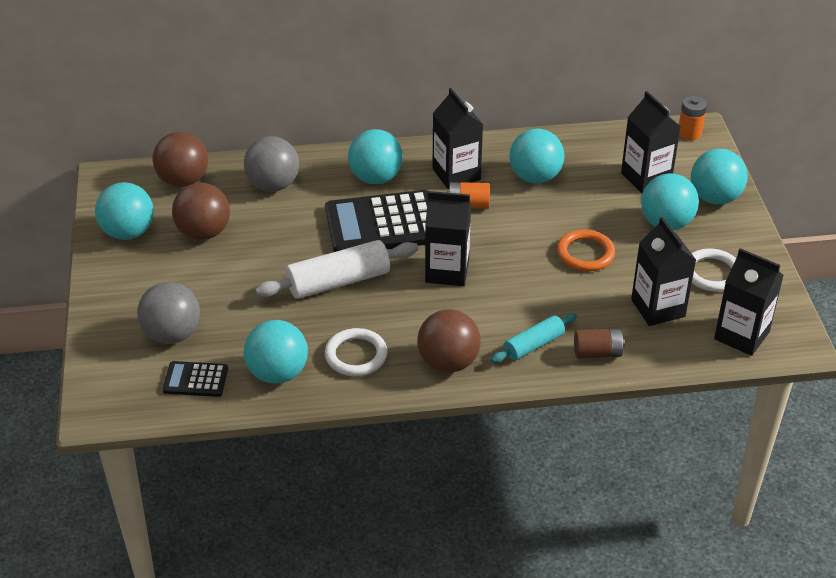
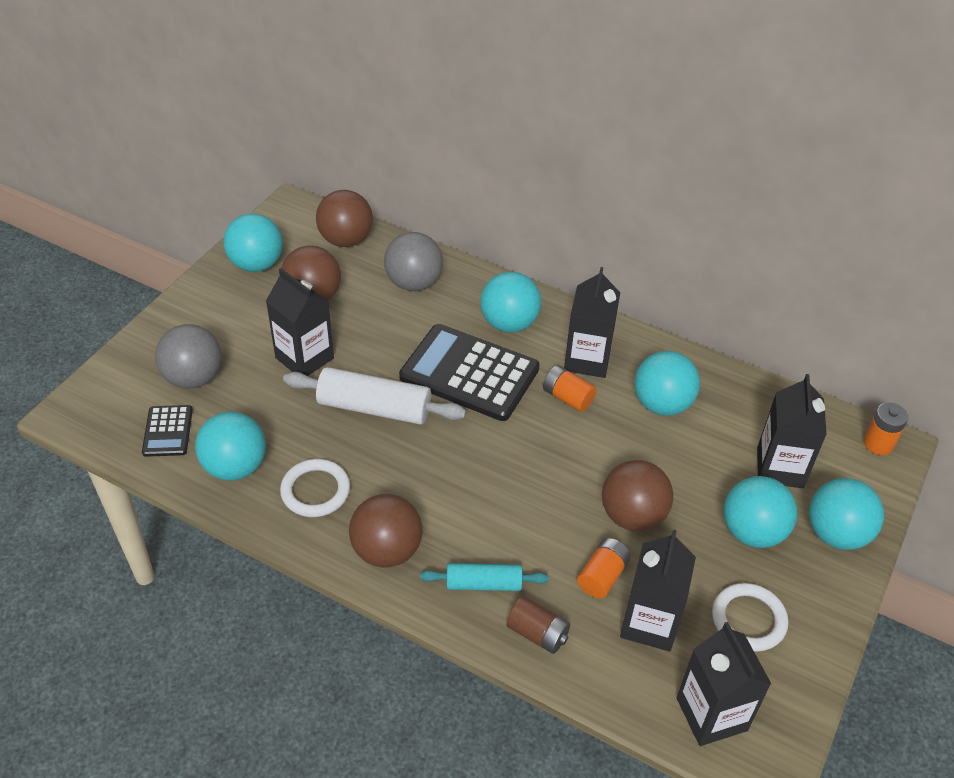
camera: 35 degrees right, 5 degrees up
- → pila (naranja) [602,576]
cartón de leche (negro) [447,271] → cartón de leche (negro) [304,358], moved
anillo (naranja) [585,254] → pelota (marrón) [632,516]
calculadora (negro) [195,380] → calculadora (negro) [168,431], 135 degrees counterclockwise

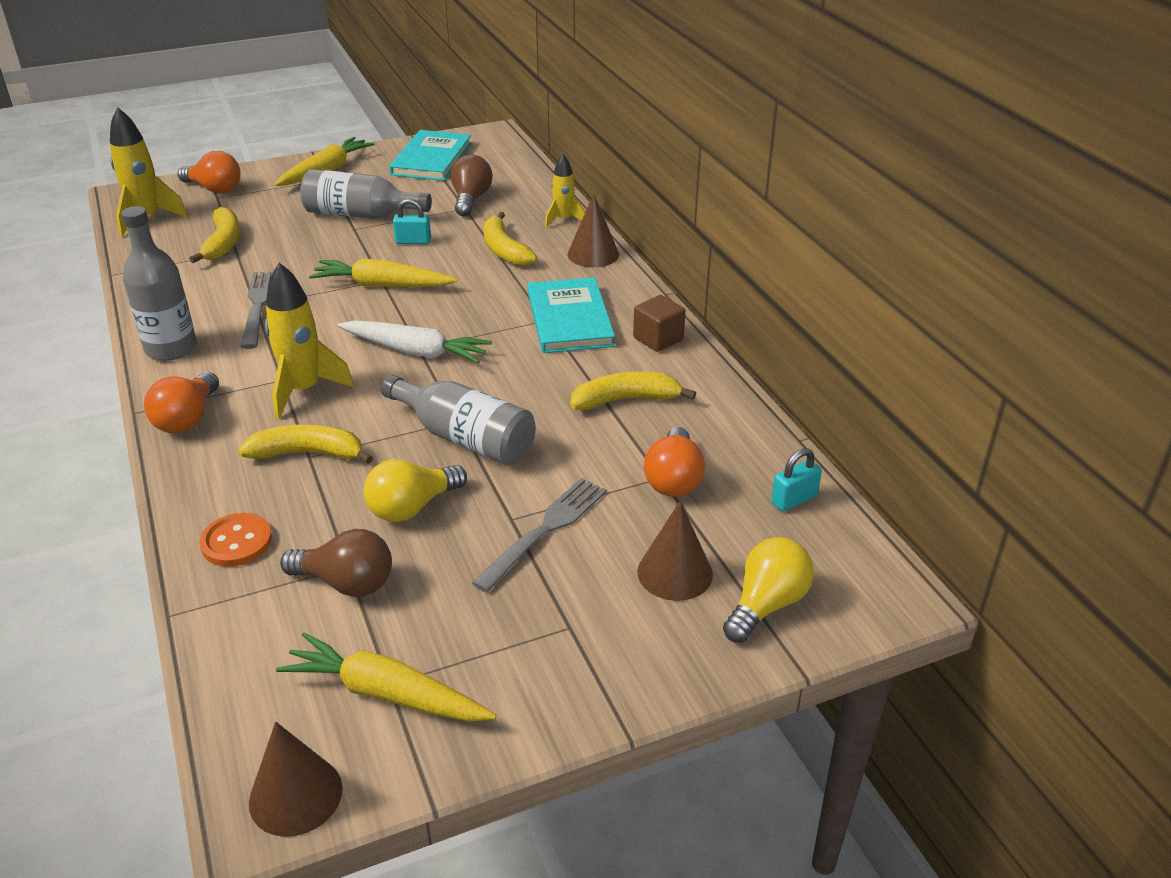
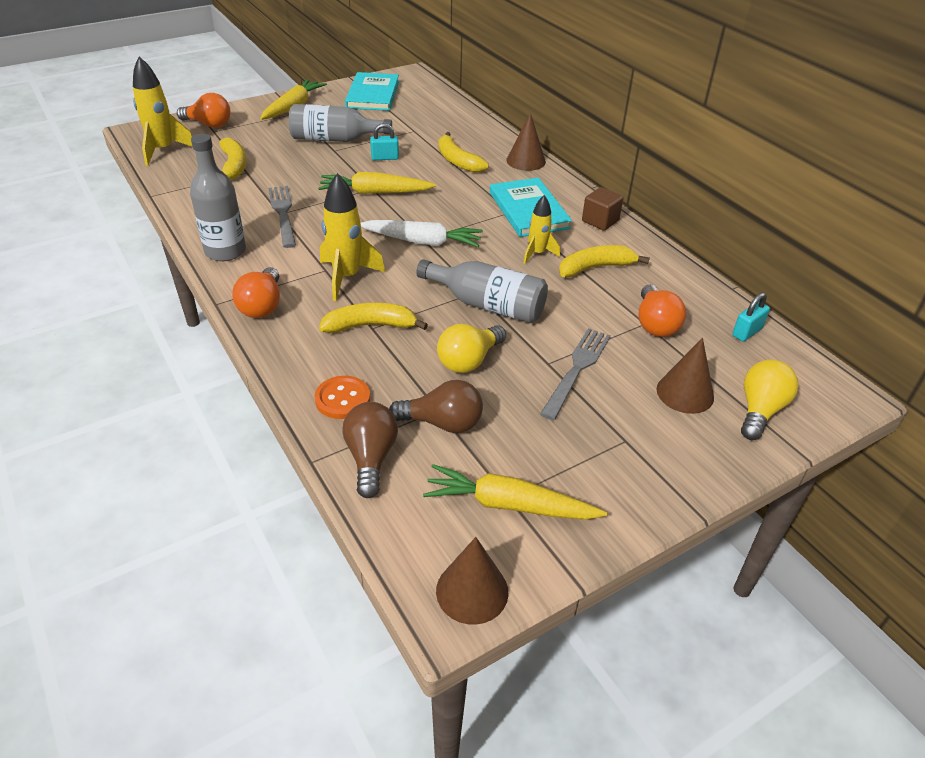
camera: 10 degrees left, 5 degrees up
bombilla (marrón) [470,199] → bombilla (marrón) [371,457], moved
cohete (amarillo) [563,220] → cohete (amarillo) [537,253], moved

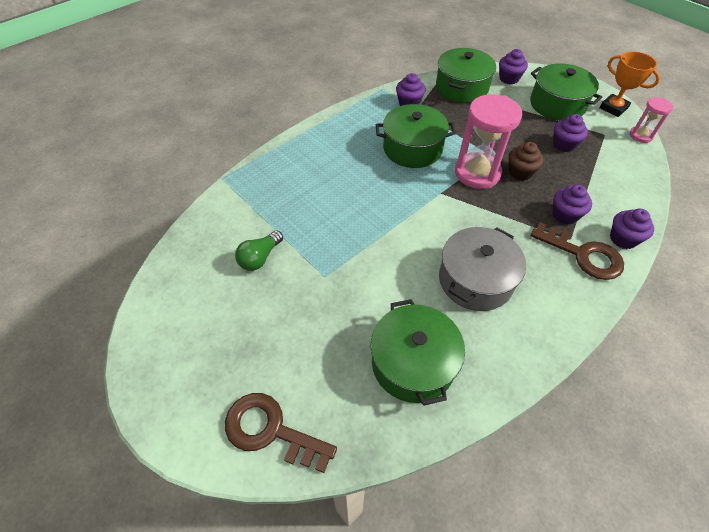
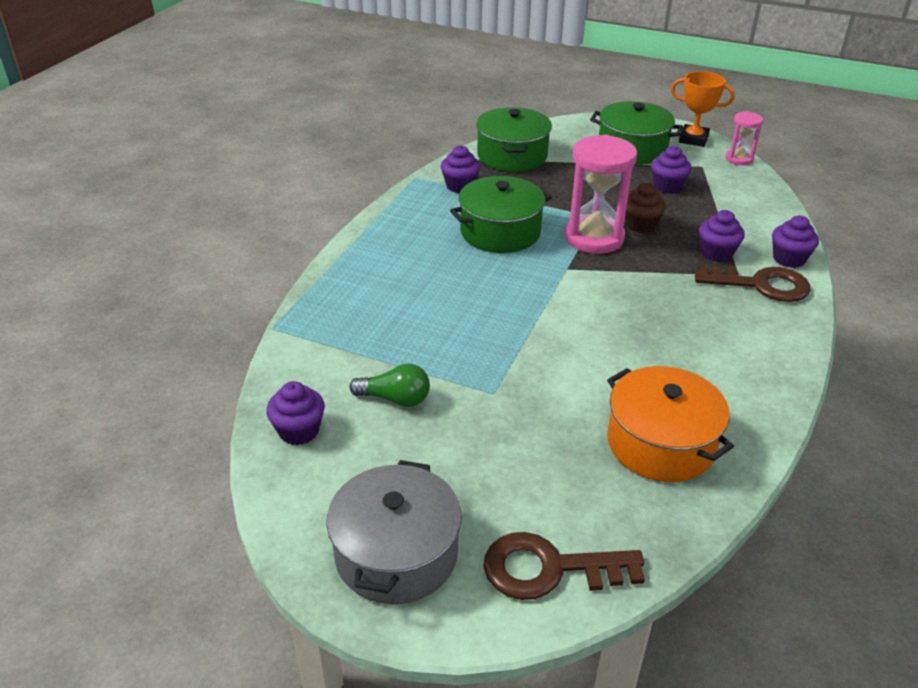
camera: 25 degrees left, 15 degrees down
olla (gris) [475,280] → olla (gris) [396,553], moved
magdalena (morado) [509,78] → magdalena (morado) [299,431], moved
olla (verde) [413,363] → olla (naranja) [661,443]
bombilla (verde) [260,258] → bombilla (verde) [395,399], 90 degrees counterclockwise

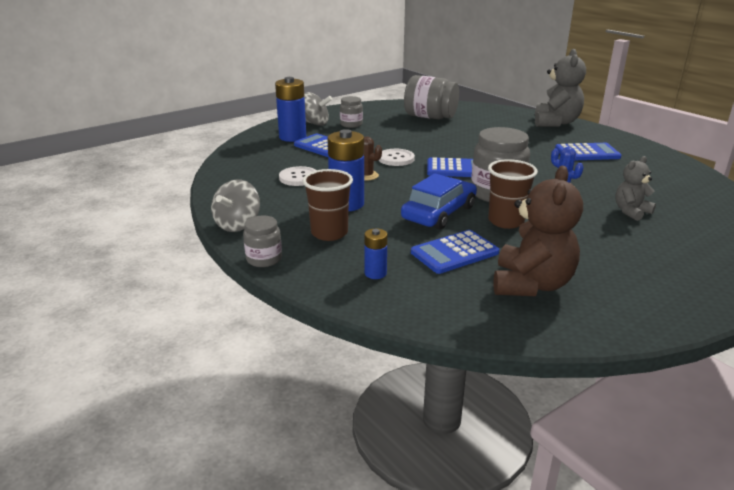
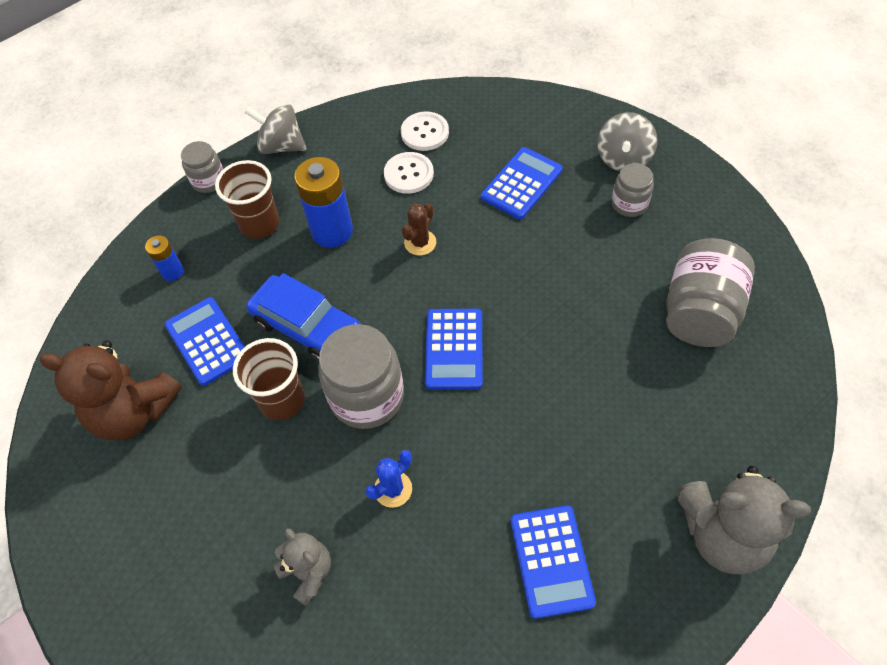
camera: 90 degrees right, 30 degrees up
pila (azul) [292,137] → -
botón (blanco) [396,159] → botón (blanco) [425,132], moved

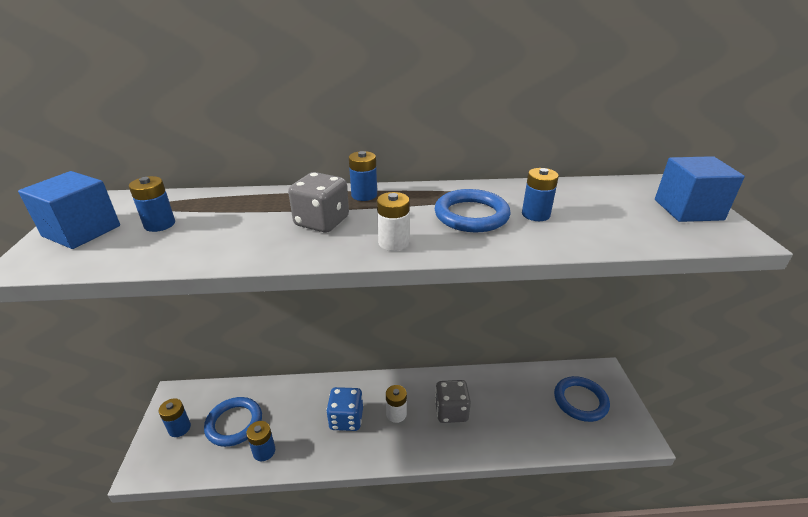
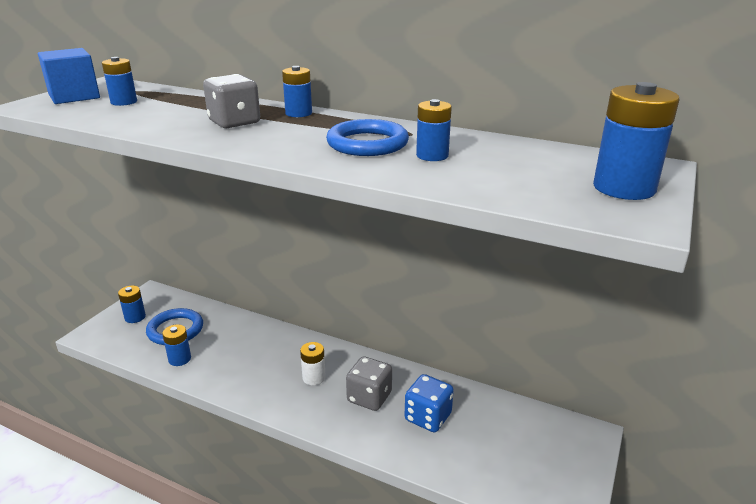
camera: 30 degrees right, 5 degrees down
pila (blanco) [393,243] → -
anillo (azul) [580,401] → -
dado (azul) [346,419] → dado (azul) [428,417], moved
cubo (azul) [688,210] → pila (azul) [624,188]

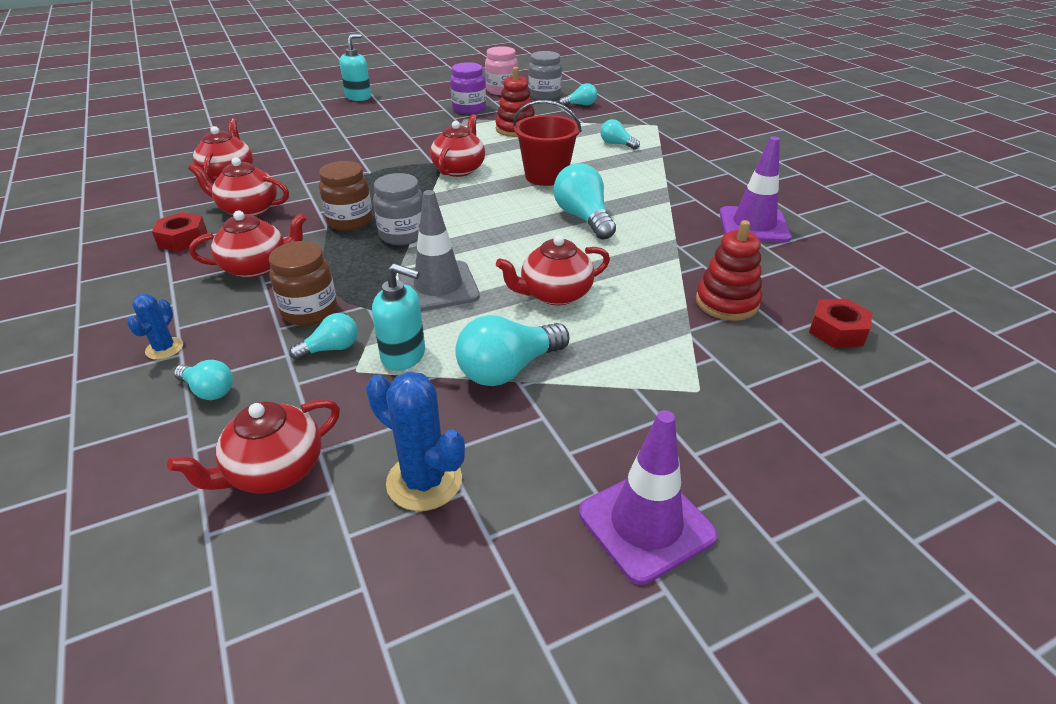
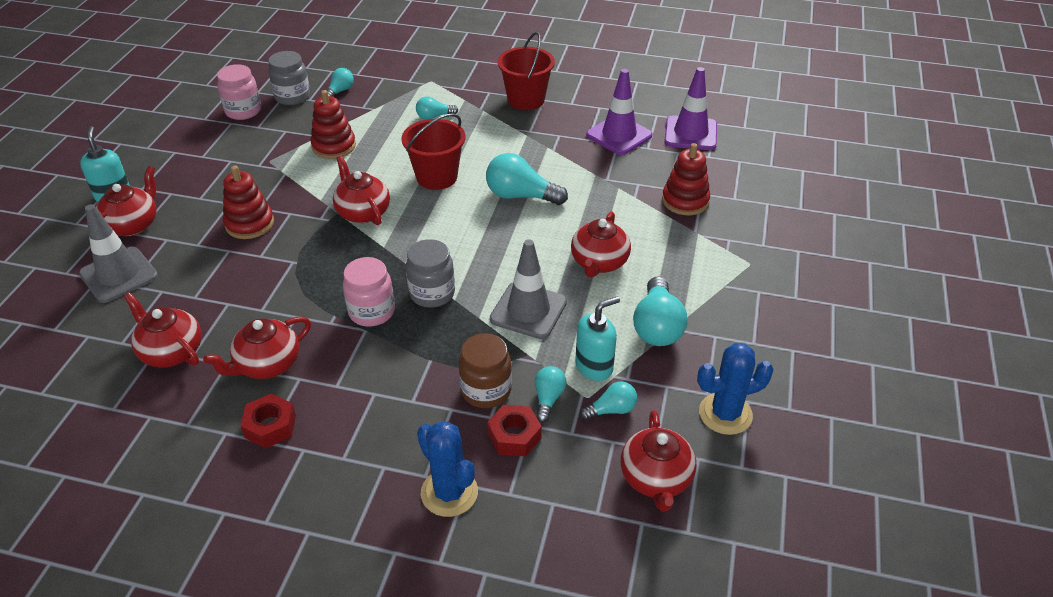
camera: 50 degrees left, 5 degrees up
tarro (morado) [469,109] → -
- → cono de tráfico (gris) [119,275]
- → juguete apilable (rojo) [250,224]
- → balde (rojo) [526,100]
bombilla (turquesa) [209,390] → bombilla (turquesa) [611,410], moved
tetera (rojo) [257,267] → tetera (rojo) [133,225], moved
cono de tráfico (morado) [646,524] → cono de tráfico (morado) [690,133], moved
tuerca (rojo) [837,331] → tuerca (rojo) [514,436], moved
tarro (marrón) [350,221] → tarro (rosa) [371,312]
cactus (azul) [164,348] → cactus (azul) [449,492], x1.72

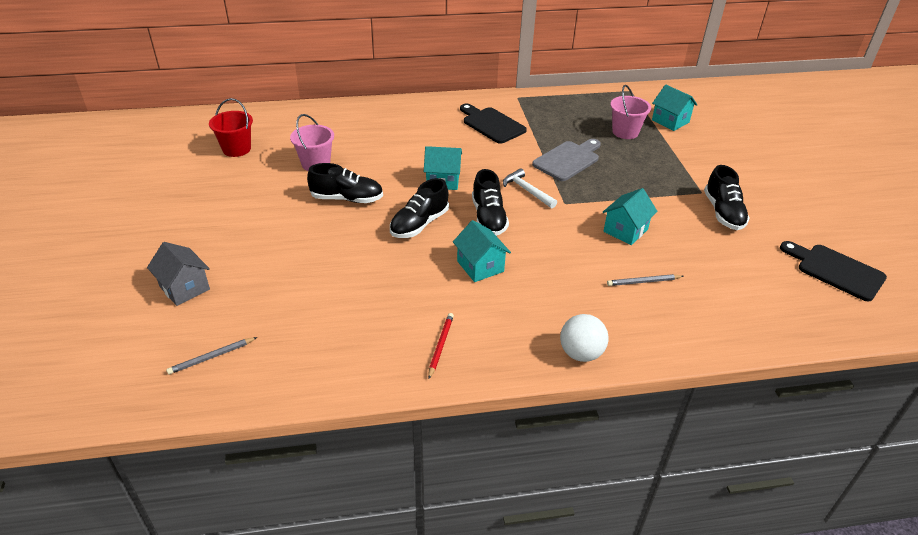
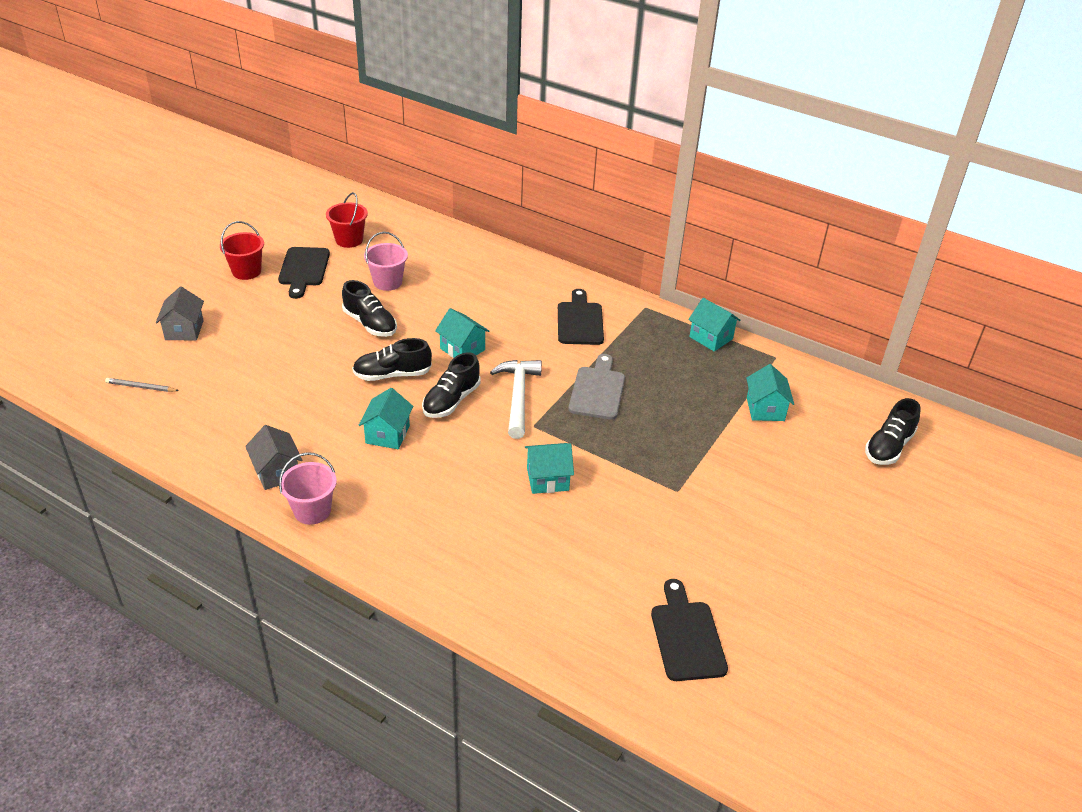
camera: 40 degrees right, 0 degrees up
pelota (blanco) [581,353] → -
lápiz (gris) [643,282] → -
- → balde (rojo) [246,271]
- → tabla de cortar (negro) [303,269]
- → casa (turquesa) [711,338]
balde (rosa) [625,132] → balde (rosa) [312,511], moved
zapato (negro) [723,213] → zapato (negro) [888,447], moved
lápiz (rojo) [440,346] → casa (gris) [277,472]
tabla de cortar (gris) [568,160] → tabla de cortar (gris) [597,390], 75 degrees counterclockwise
martillo (blanco) [527,191] → martillo (blanco) [518,397], x1.54

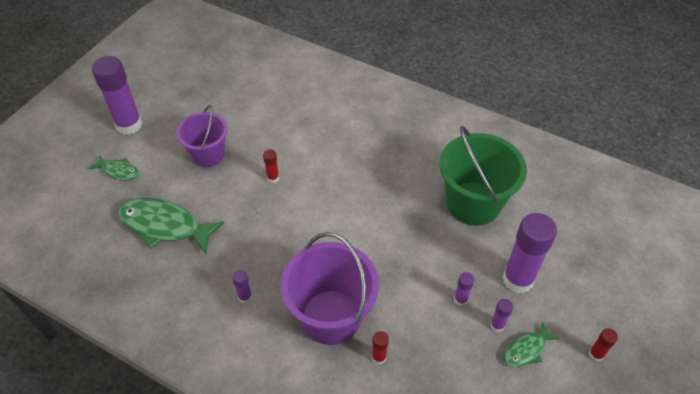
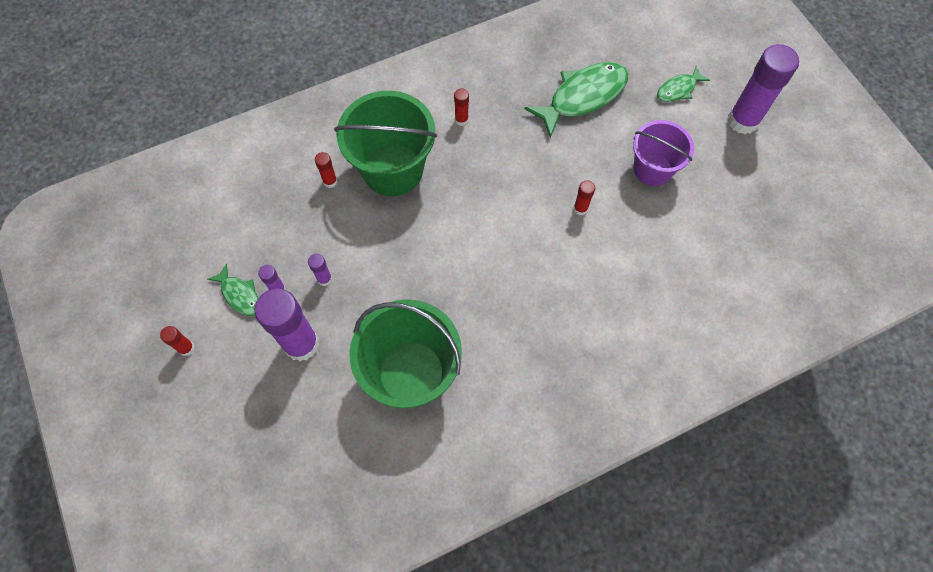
camera: 125 degrees right, 15 degrees up
barra de pegamento (morado) [245,297] → barra de pegamento (rojo) [461,120]
balde (morado) [331,316] → balde (verde) [393,170]
pez (verde) [526,350] → pez (verde) [240,295], 135 degrees clockwise

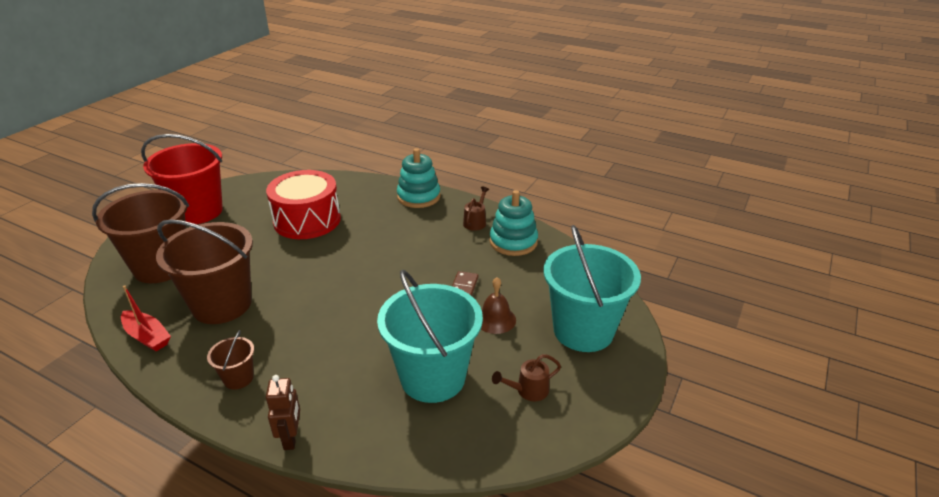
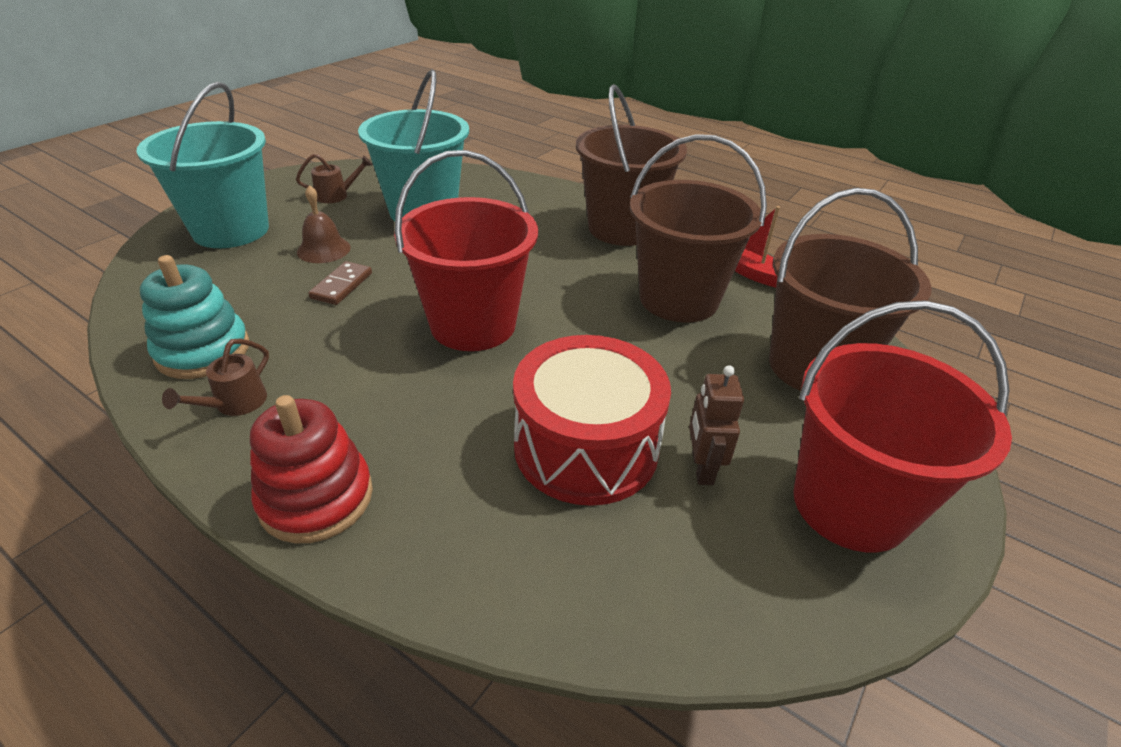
camera: 175 degrees left, 5 degrees up
- → balde (rojo) [473,324]
robot (marrón) [291,438] → robot (marrón) [701,468], moved
juguete apilable (turquesa) [418,197] → juguete apilable (rojo) [316,498]
balde (marrón) [238,378] → balde (marrón) [622,228], x2.24

